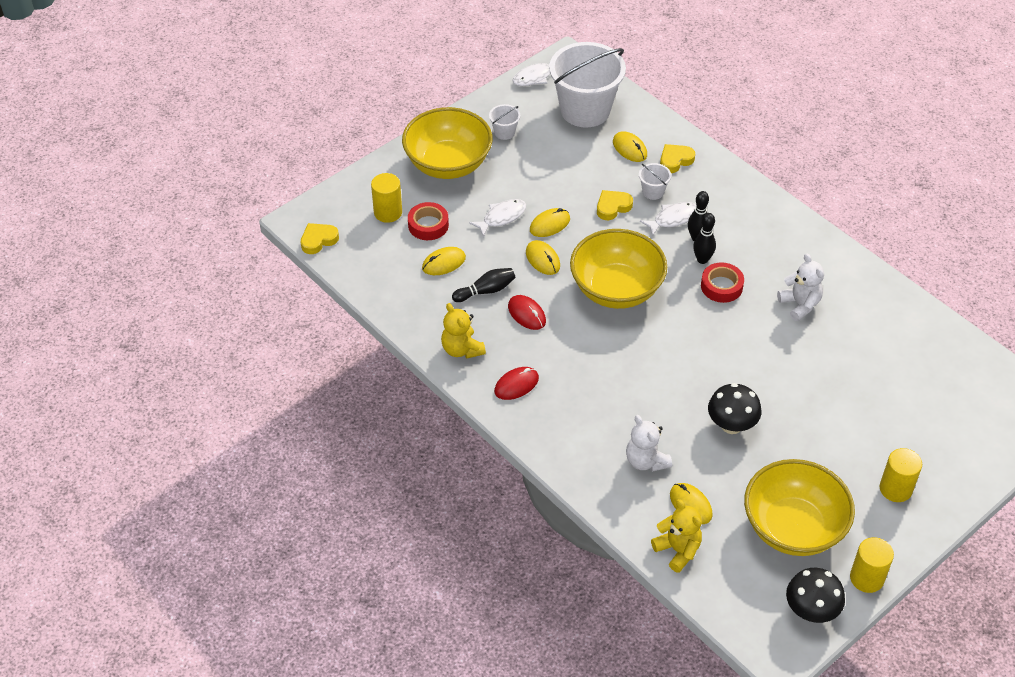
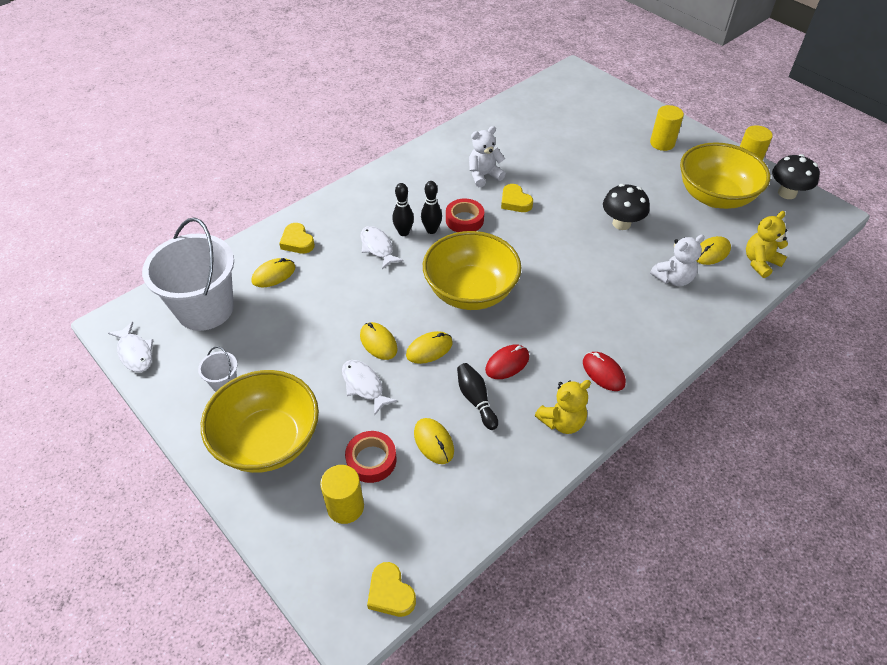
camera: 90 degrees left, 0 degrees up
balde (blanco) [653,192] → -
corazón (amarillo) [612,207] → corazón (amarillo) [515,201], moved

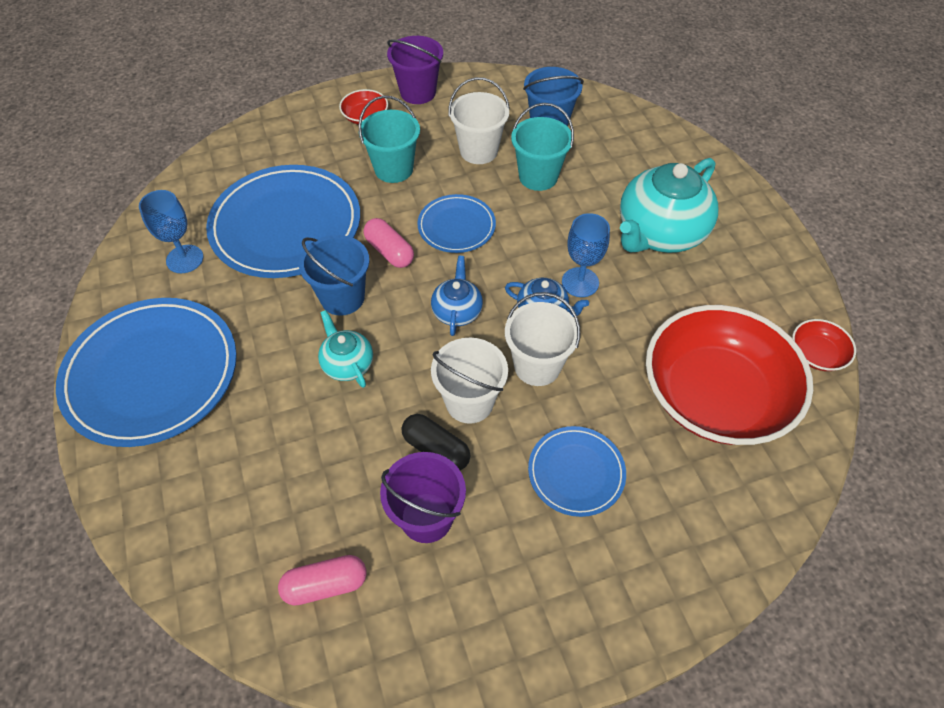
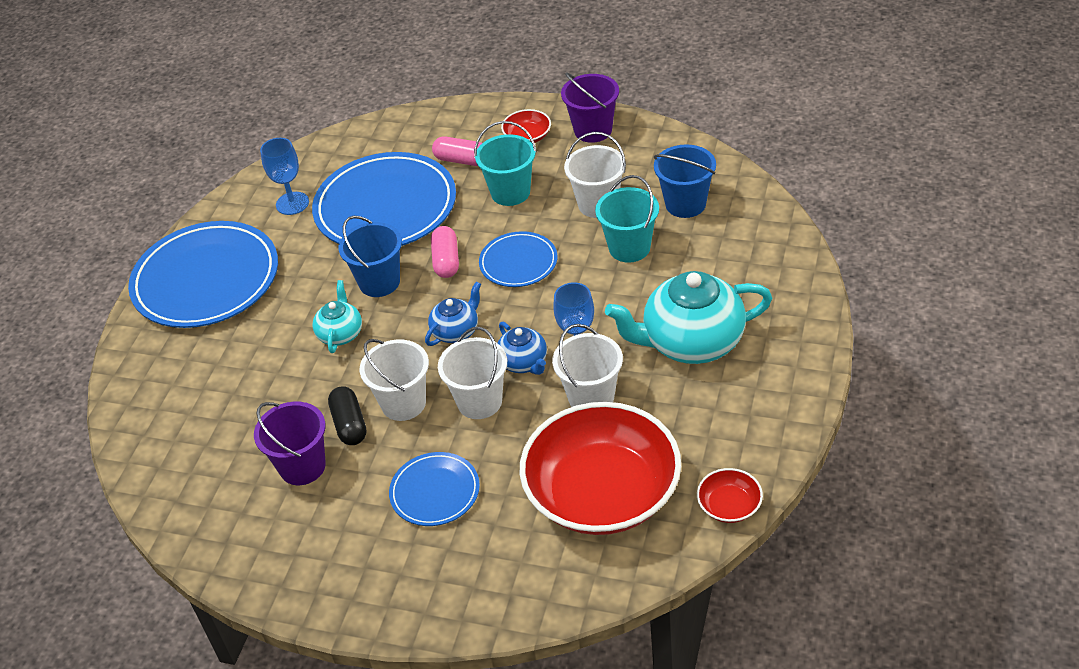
camera: 40 degrees right, 10 degrees down
- → balde (blanco) [591,398]
cápsula (rosa) [325,585] → cápsula (rosa) [462,160], moved

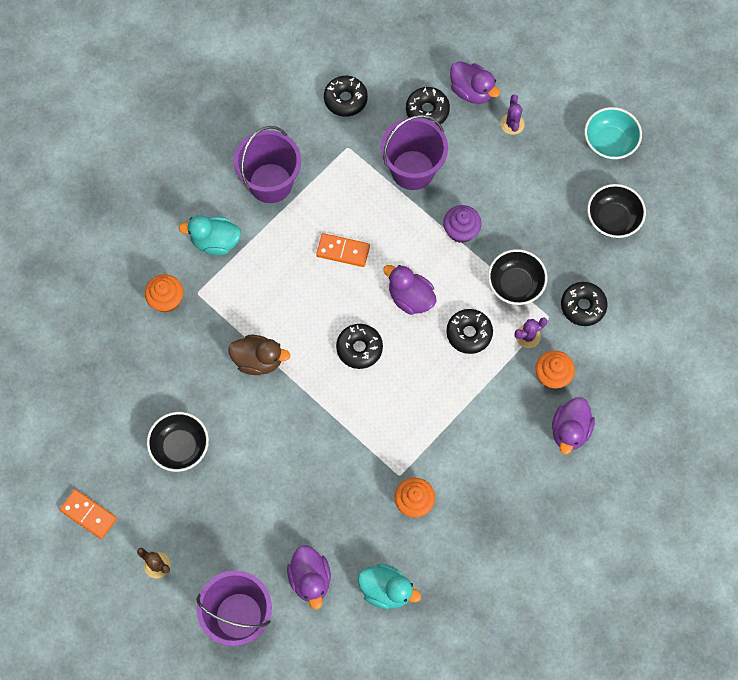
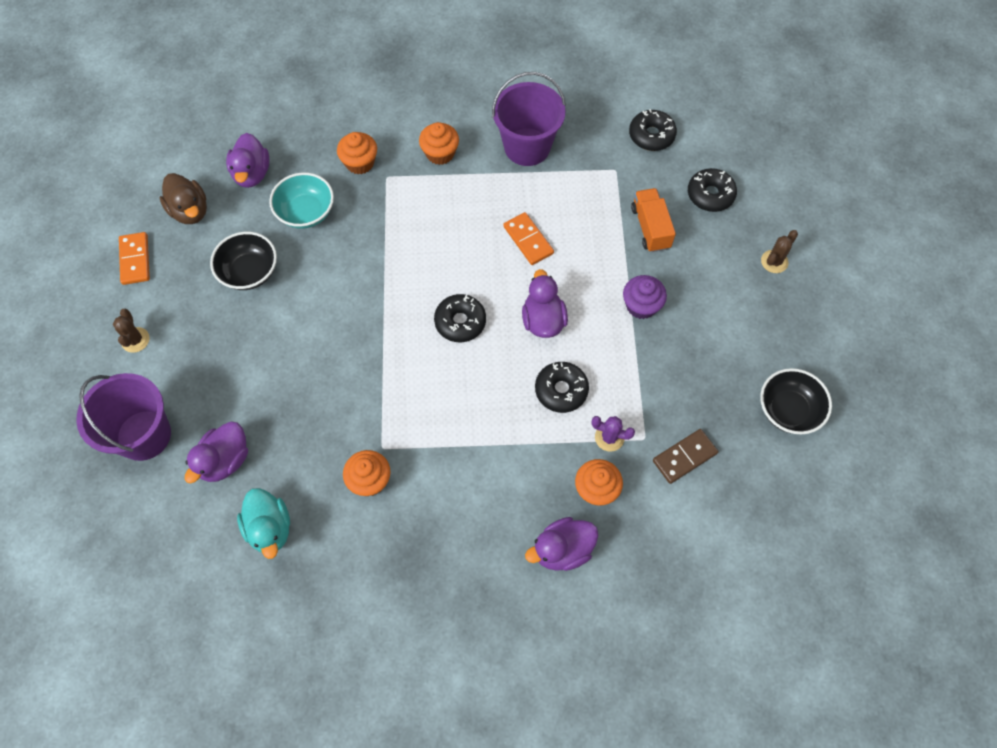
camera: 45 degrees right, 5 degrees down
cuenco (negro) [515,284] → -
pato (marrón) [258,360] → pato (marrón) [190,211], moved
pato (morado) [471,91] → pato (morado) [252,174], moved
cuenco (turquesa) [609,142] → cuenco (turquesa) [306,212], moved
pato (turquesa) [215,242] → magdalena (naranja) [440,153]
balde (morado) [412,170] → camión (naranja) [650,228]
rosquilla (negro) [583,306] → ficha de dominó (marrón) [684,457]
cactus (morado) [512,124] → cactus (marrón) [774,261]

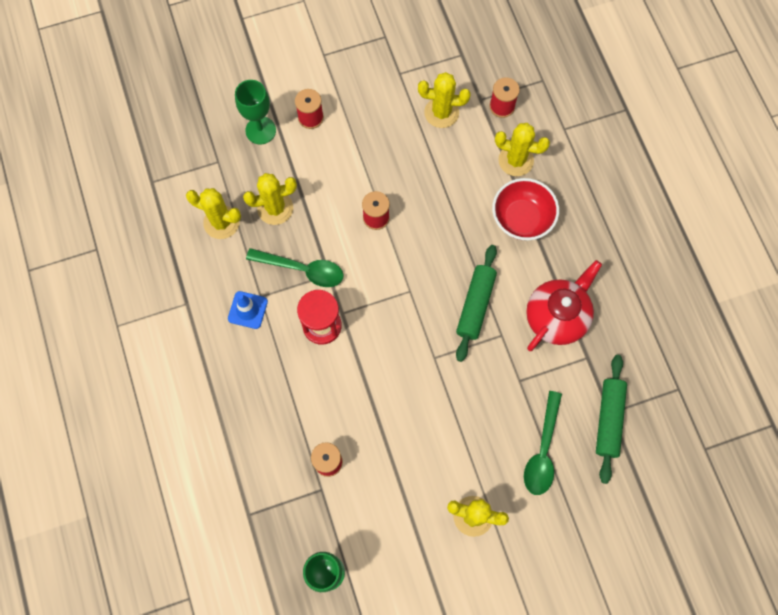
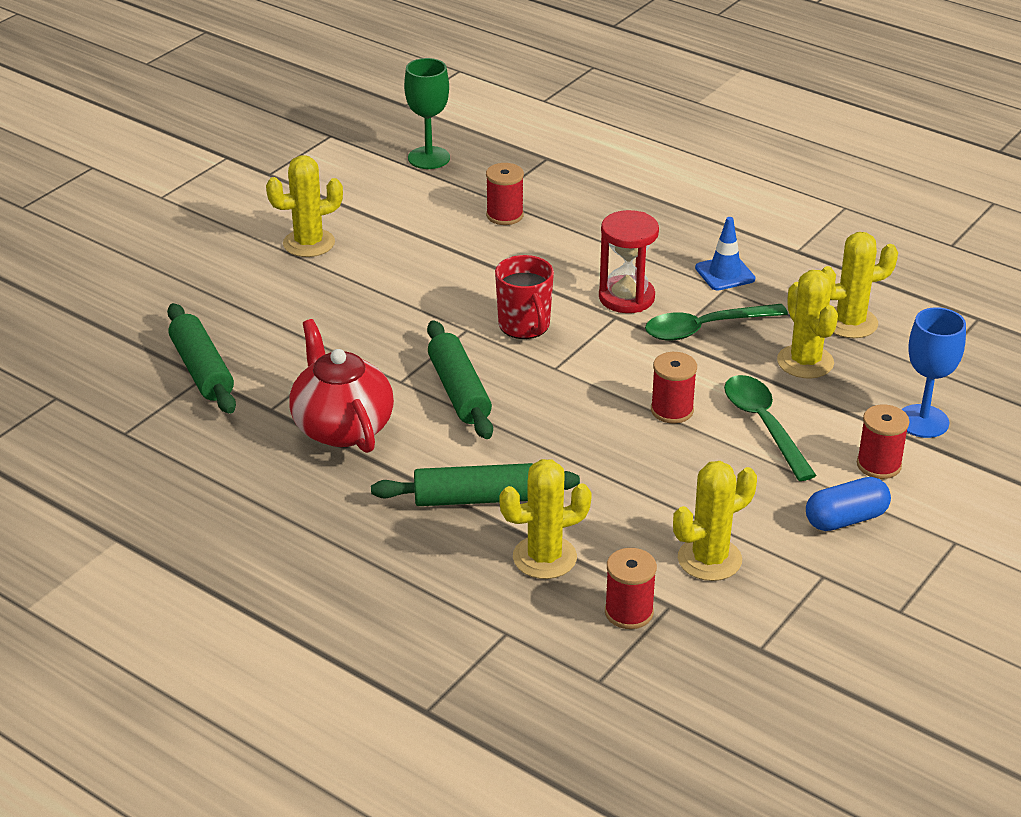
camera: 145 degrees right, 35 degrees down
- → taza (rojo) [524,326]
- → cápsula (azul) [845,519]
cuchara (verde) [542,450] → cuchara (verde) [764,425], moved
cuenco (rojo) [522,219] → rodillo (verde) [475,498]
copa (verde) [260,130] → copa (azul) [923,421]
cactus (amarillo) [275,208] → cactus (amarillo) [805,362], 60 degrees counterclockwise
tetera (rojo) [557,316] → tetera (rojo) [342,427], 150 degrees clockwise

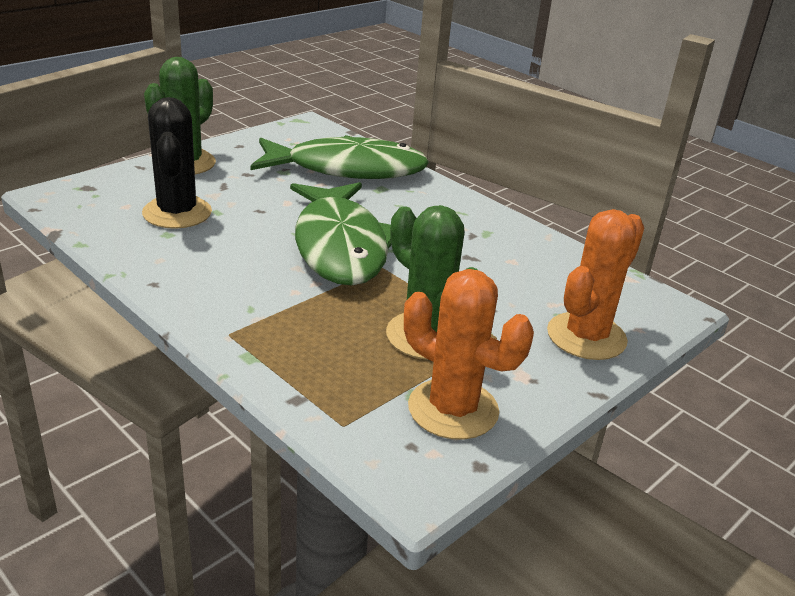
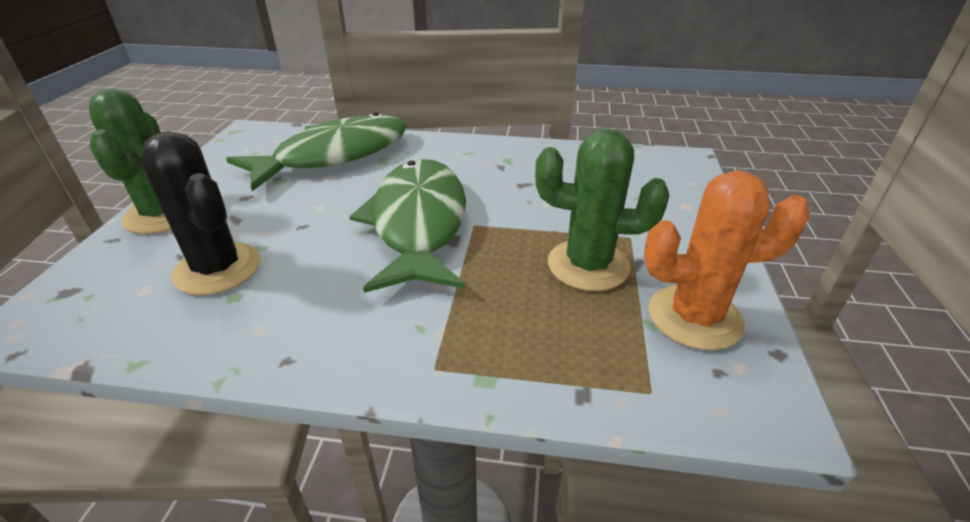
camera: 35 degrees left, 5 degrees up
cactus (naranja) [586,336] → -
pez (verde) [340,246] → pez (verde) [418,223], 135 degrees counterclockwise

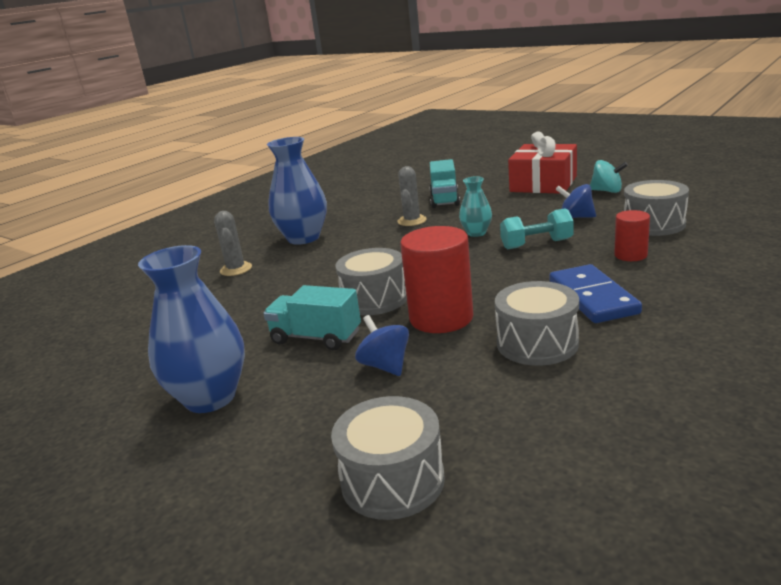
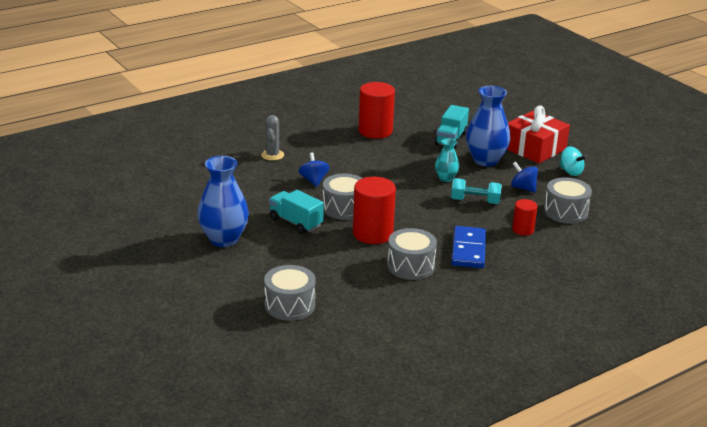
camera: 15 degrees right, 5 degrees up
cactus (gris) [412,221] → -
- → cilindro (rojo) [375,131]
florero (azul) [303,238] → florero (azul) [485,160], moved
peonza (azul) [385,366] → peonza (azul) [314,180], moved

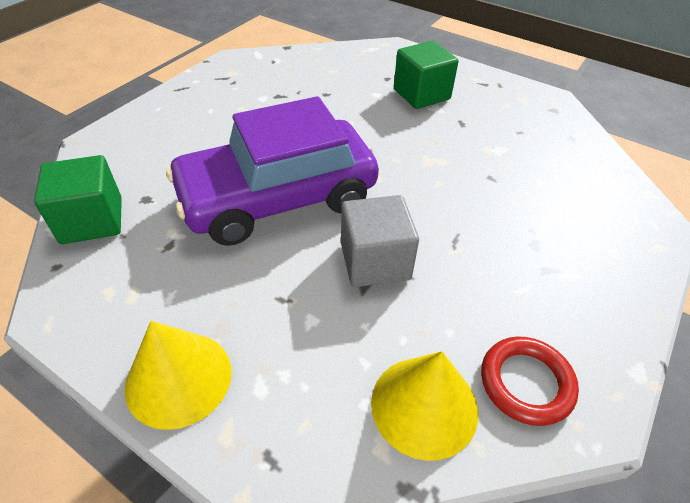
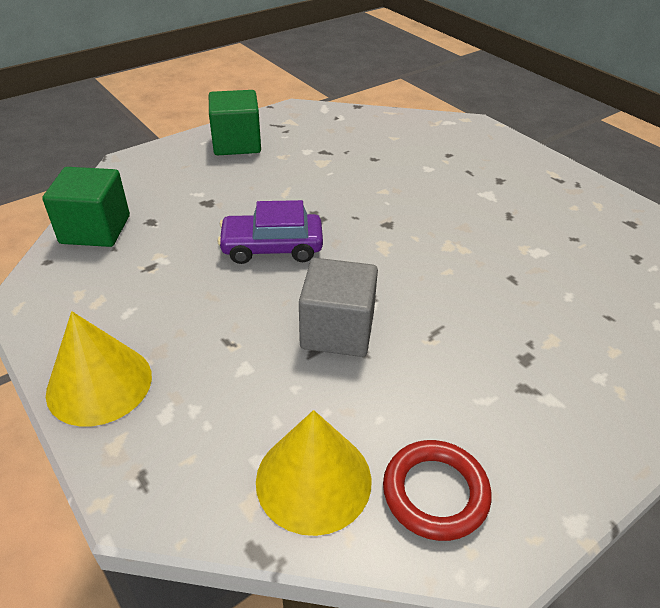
camera: 20 degrees right, 5 degrees down
cubo (verde) [421,94] → cubo (verde) [237,143], moved
coche (morado) [277,198] → coche (morado) [272,247], x0.51

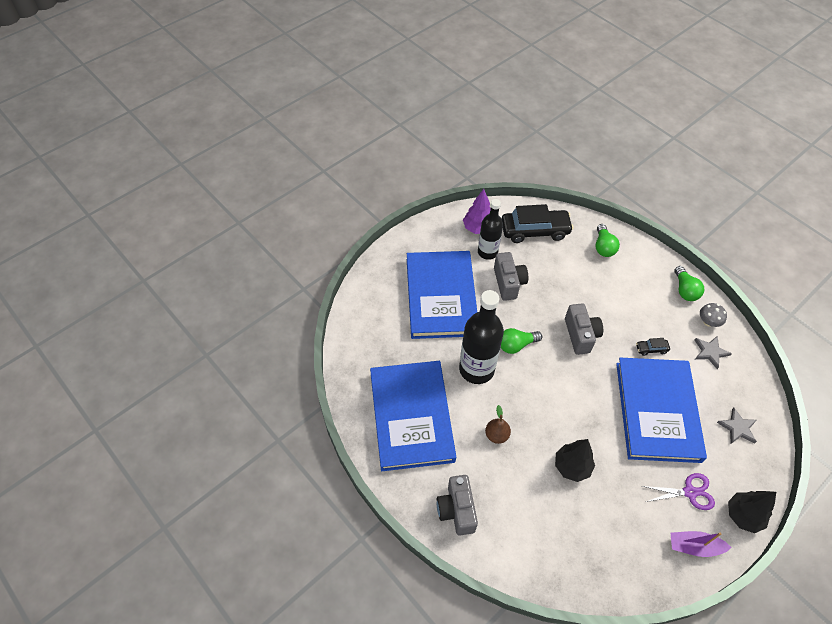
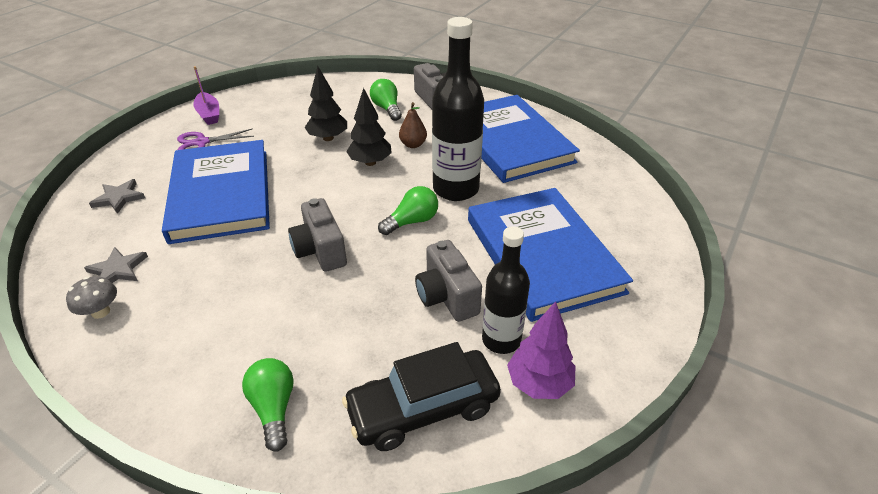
camera: 165 degrees right, 15 degrees down
coche (negro) [651,349] → -
bombilla (verde) [685,290] → bombilla (verde) [387,109], moved
árbol (negro) [743,516] → árbol (negro) [370,162], moved
barco (morado) [694,546] → barco (morado) [209,114], 75 degrees clockwise

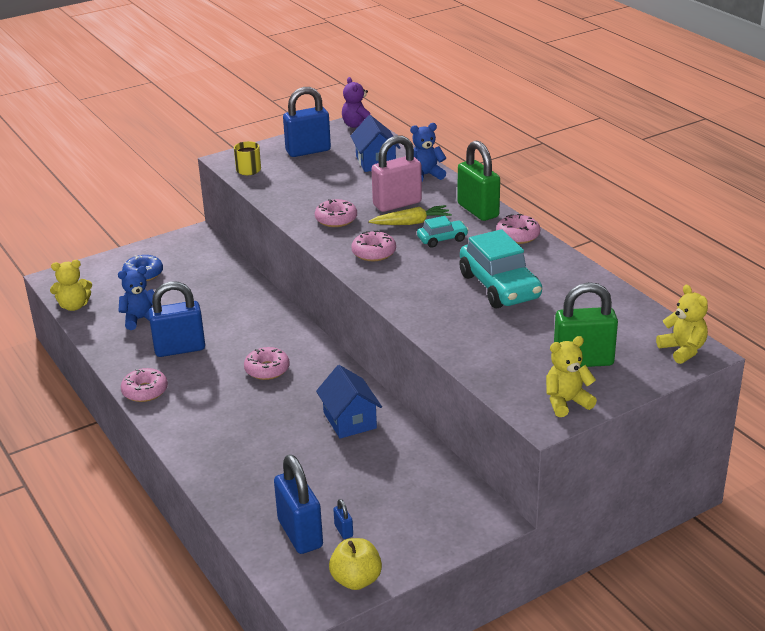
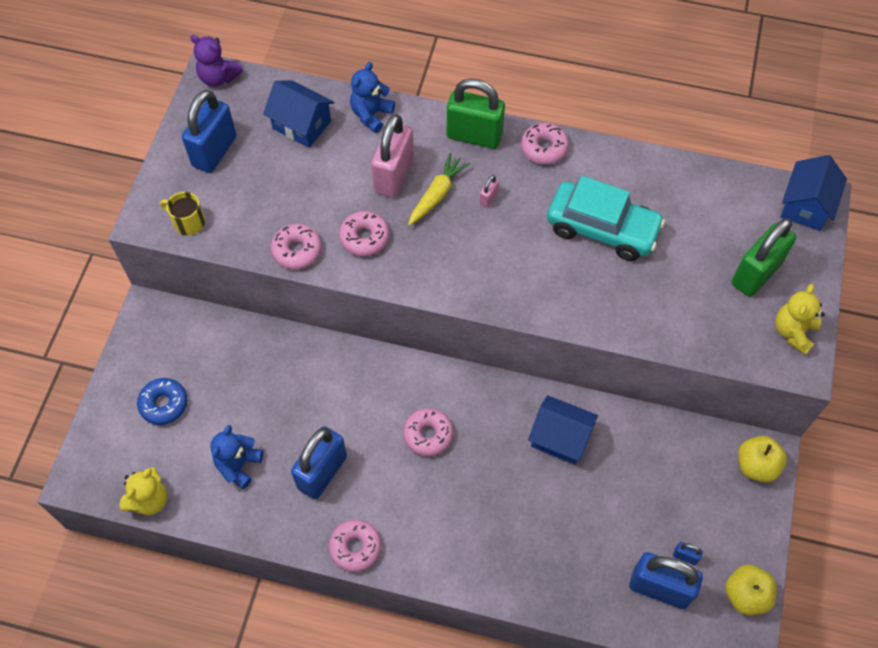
camera: 45 degrees left, 30 degrees up
- → manzana (amarillo) [756,465]
rosquilla (rosa) [374,253] → rosquilla (rosa) [297,250], moved
coche (turquesa) [442,239] → candado (rosa) [488,198]
osito (amarillo) [683,350] → casa (azul) [806,206]

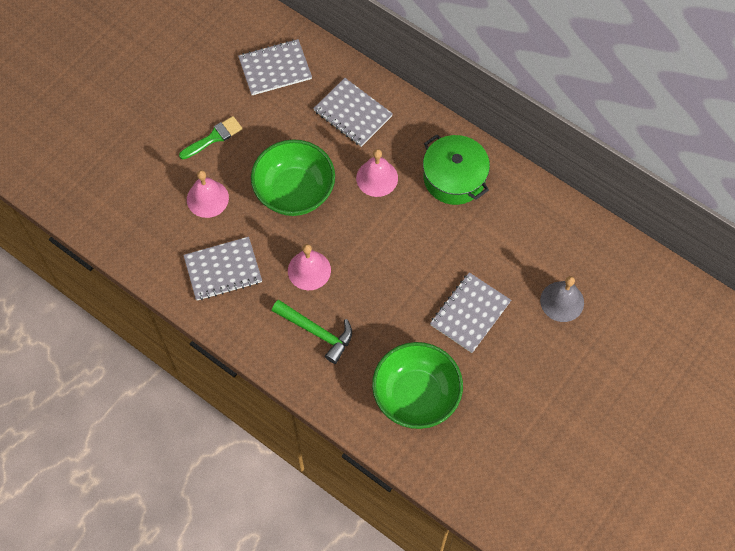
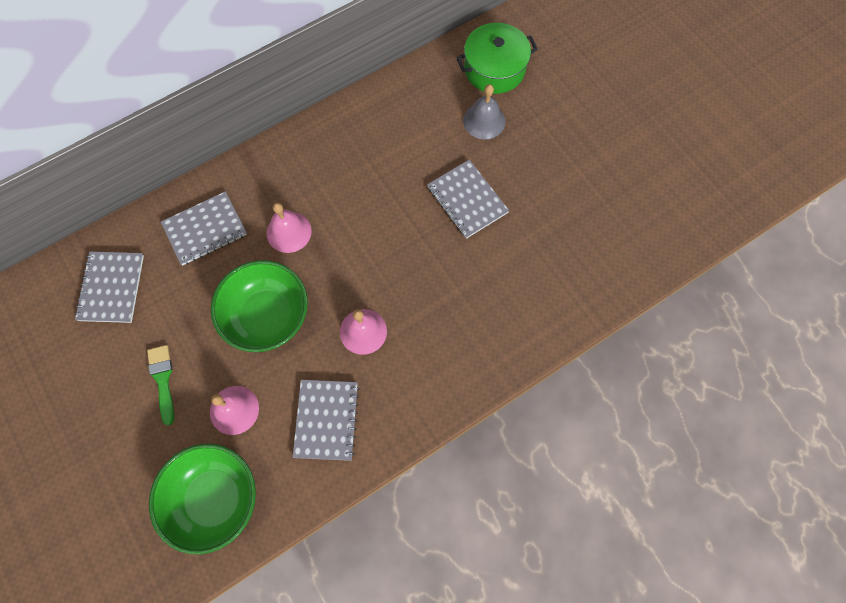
camera: 70 degrees left, 5 degrees up
martillo (verde) [316,332] → -
cuenco (verde) [416,395] → cuenco (verde) [214,498], moved
olla (verde) [454,178] → olla (verde) [494,69], moved

